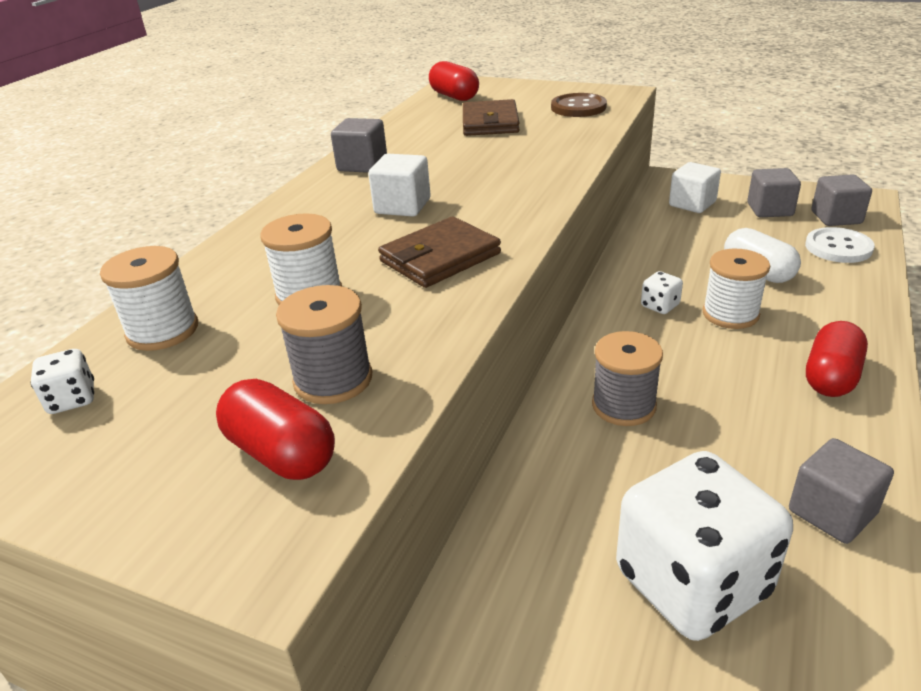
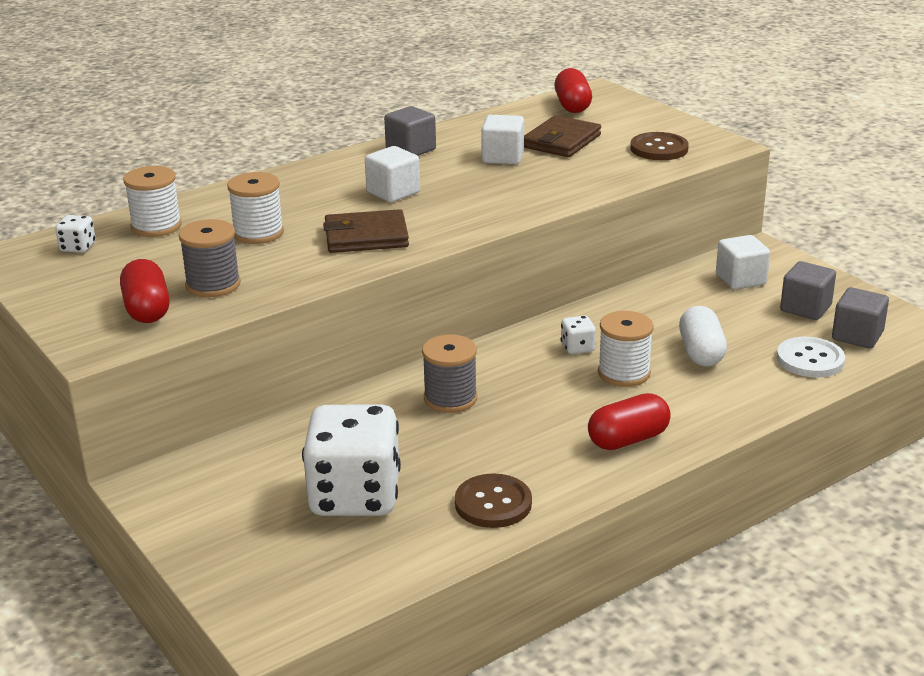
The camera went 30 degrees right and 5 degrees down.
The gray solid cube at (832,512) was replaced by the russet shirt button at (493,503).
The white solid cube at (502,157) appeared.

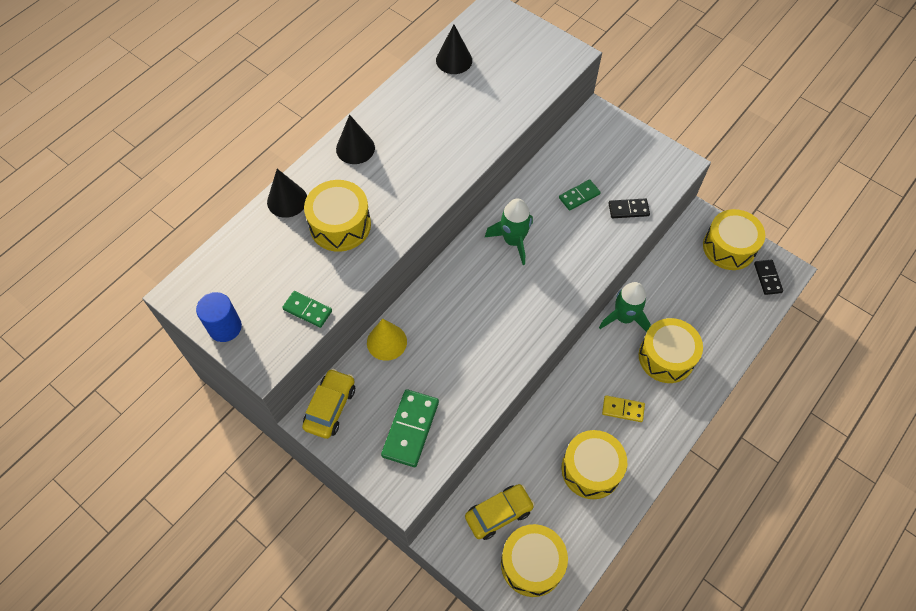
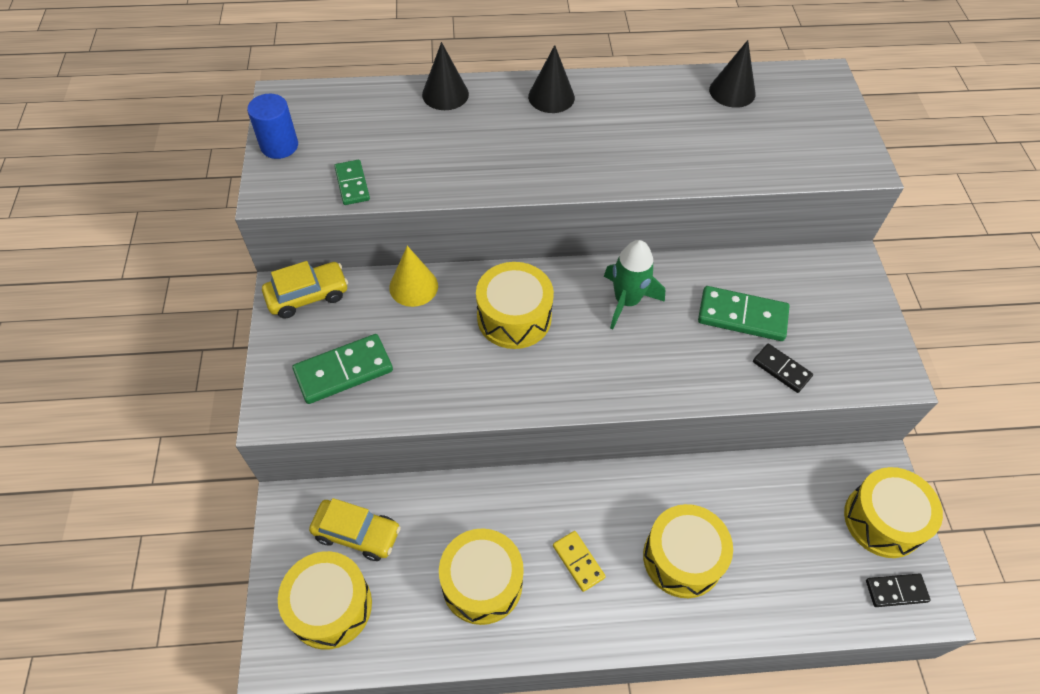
The camera went 45 degrees right and 5 degrees down.
The yellow drum moved from (340,225) to (514,317).
The leaf-green domino piece at (579,196) changed to 1.65 times the size.
The leaf-green spaceship at (624,318) disappeared.
The black domino piece at (767,278) turned 45 degrees clockwise.

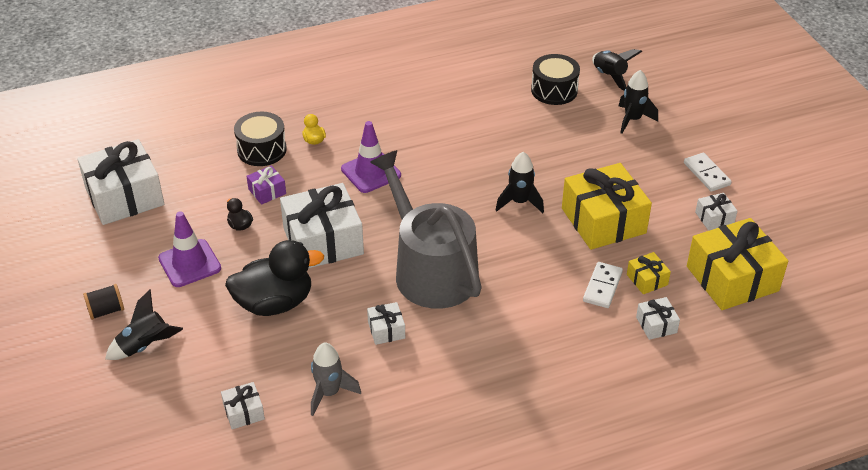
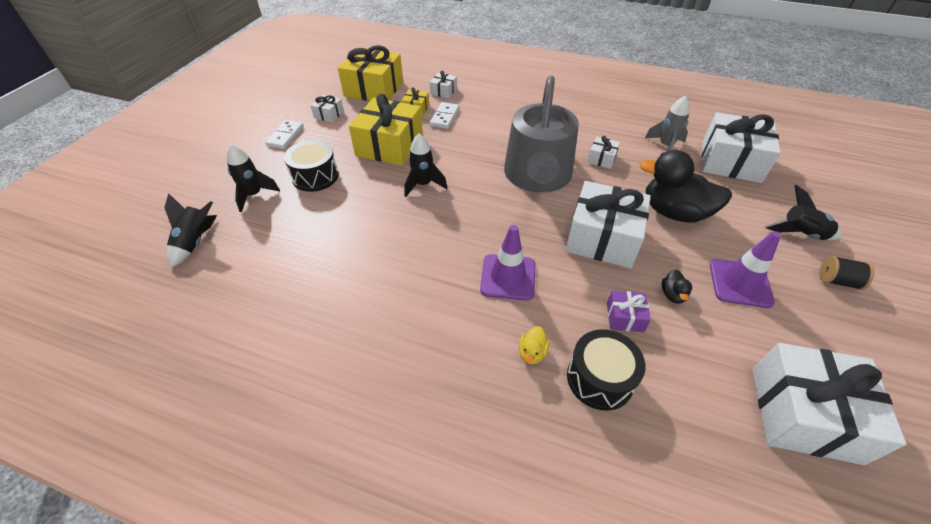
The camera went 140 degrees left and 5 degrees up.
The white gift at (244,412) changed to 2.21 times the size.
The black drum moved from (554,90) to (315,176).
The white domino piece at (602,287) turned 45 degrees counterclockwise.

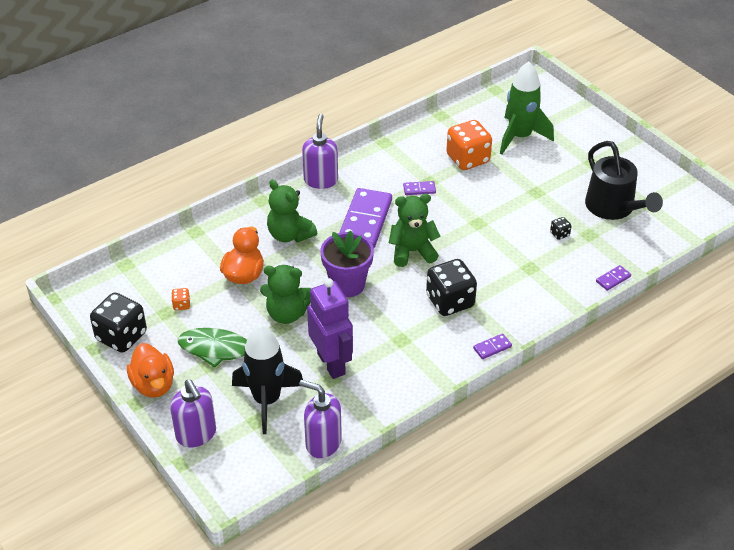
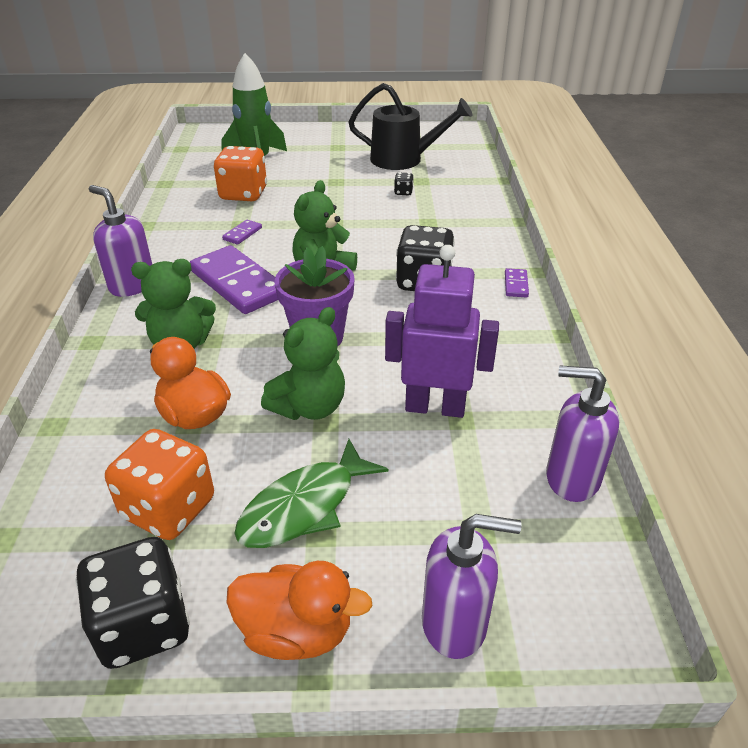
The camera went 55 degrees left and 5 degrees down.
The orange-coloured dice at (181,305) changed to 2.37 times the size.
The black spaceship at (267,400) disappeared.
The purple soap pump at (323,443) turned 45 degrees clockwise.
The purple domino piece at (613,279) disappeared.

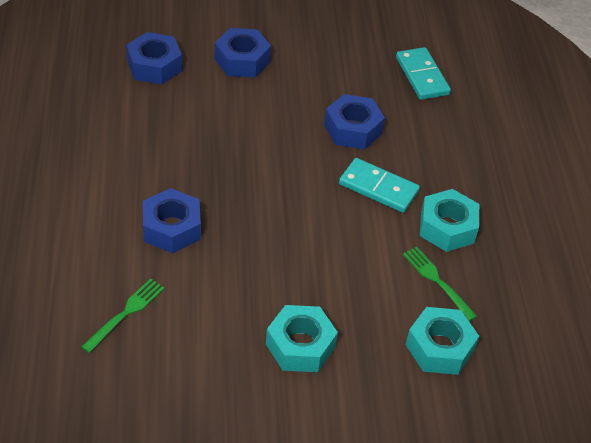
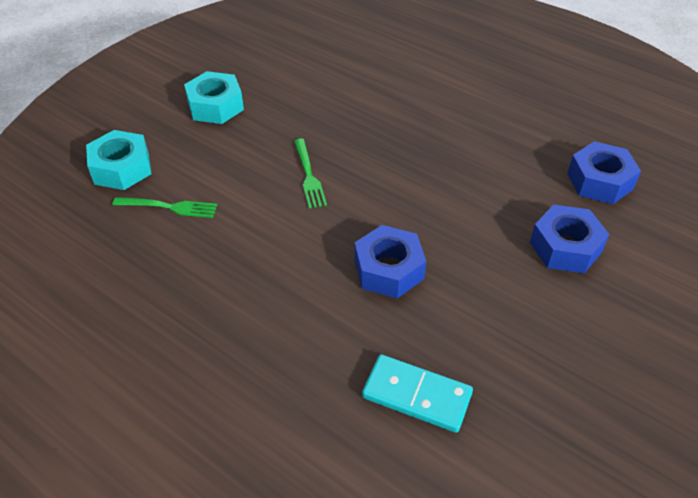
The camera went 135 degrees right and 0 degrees up.
The leaf-green dinner fork moved from (125,313) to (309,175).
The royal blue nut at (172,228) disappeared.
The turquoise domino piece at (378,188) disappeared.
The turquoise nut at (447,227) disappeared.

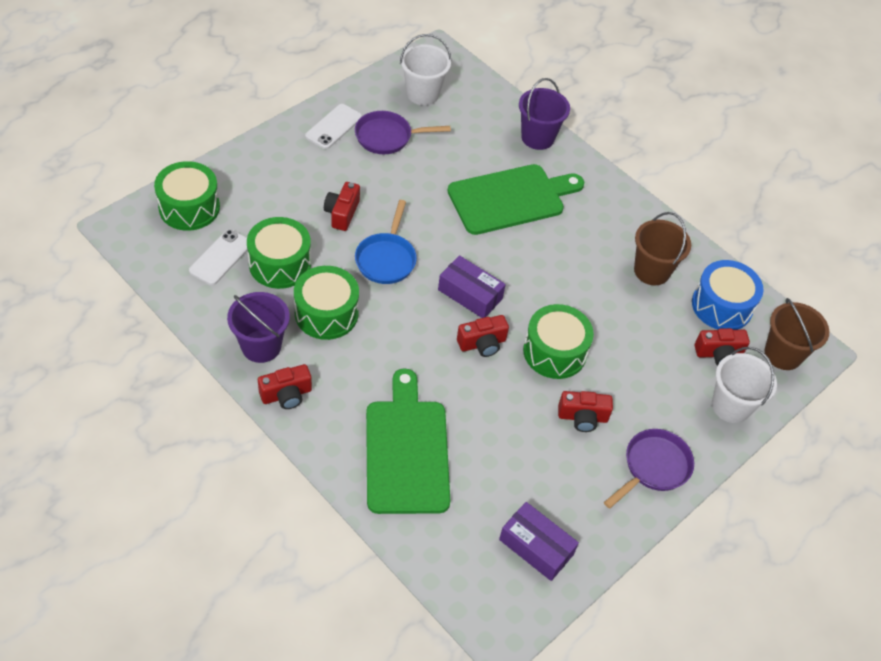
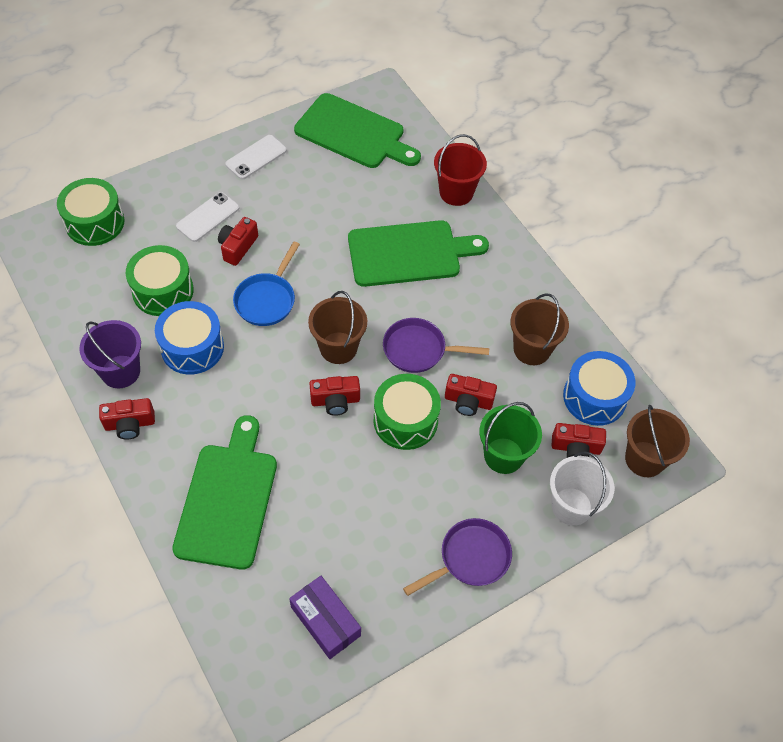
The camera went 15 degrees right and 5 degrees up.
The white phone moved from (220,257) to (208,217).
The leaf-green drum at (326,313) became the royal blue drum at (192,347).
The purple frying pan moved from (387,137) to (419,350).
The white bucket at (422,94) was replaced by the leaf-green bread board at (354,133).
The purple box at (470,294) was replaced by the russet bucket at (338,348).
The purple bucket at (537,137) became the crimson bucket at (456,192).
The crimson compact camera moved from (582,417) to (468,401).
The leaf-green bucket at (503,455) appeared.

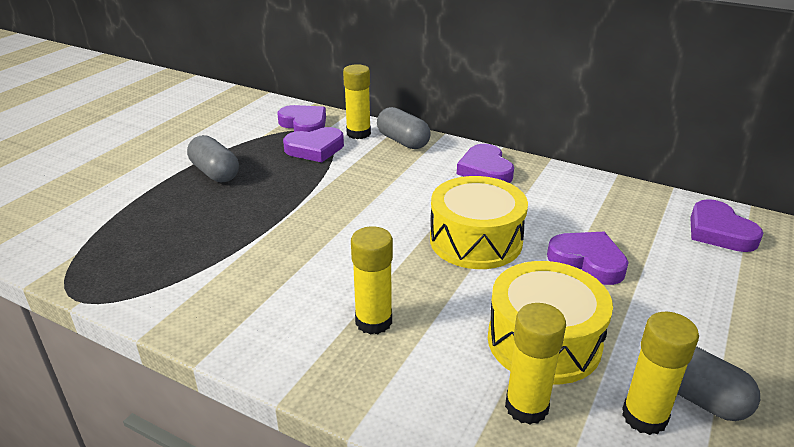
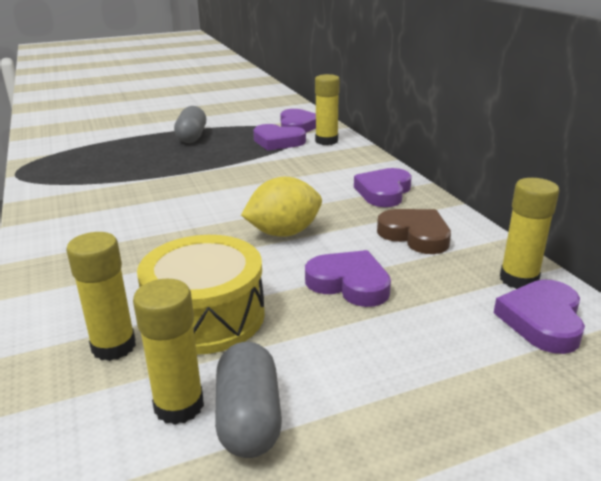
The camera went 40 degrees right and 5 degrees down.
The yellow glue stick moved from (373,321) to (518,279).
The gray pill shape at (403,141) disappeared.
The yellow drum at (475,240) was replaced by the yellow citrus fruit at (284,233).
The purple heart at (587,261) turned 45 degrees counterclockwise.
The russet heart at (415,235) appeared.

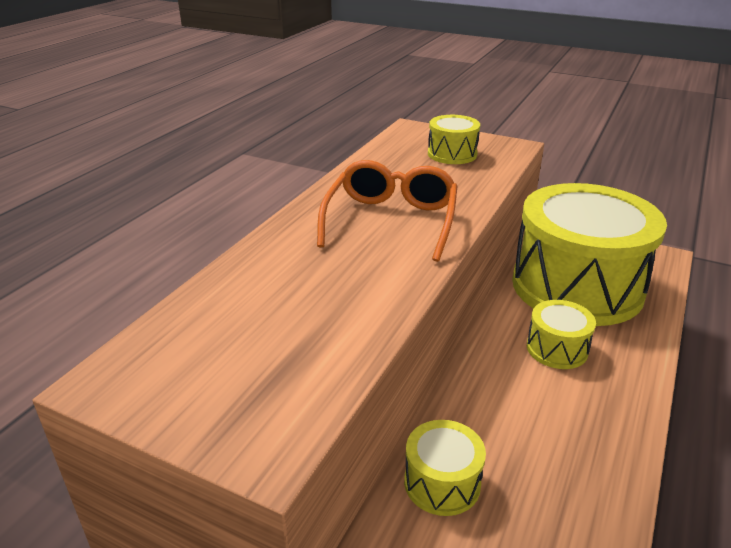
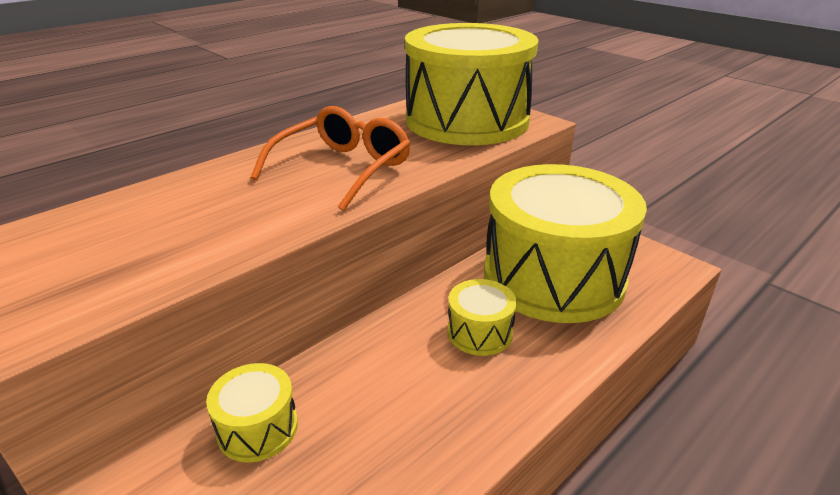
The camera went 20 degrees right and 0 degrees up.
The yellow drum at (452,154) changed to 2.43 times the size.

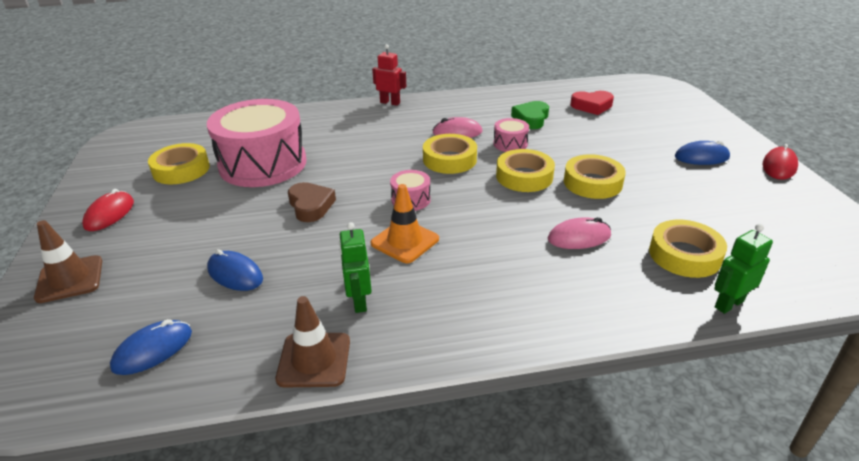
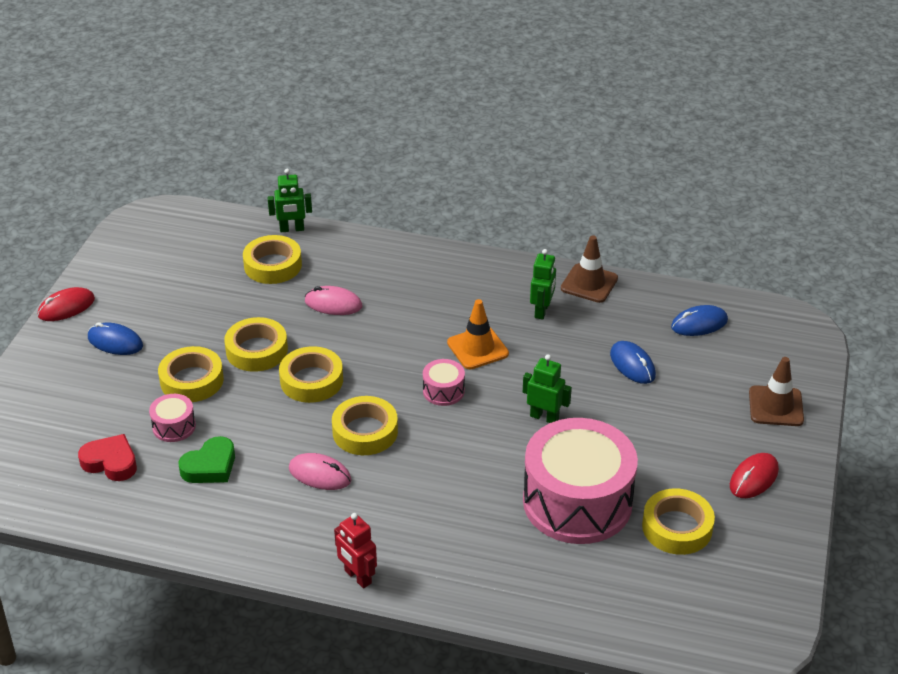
The camera went 155 degrees left and 5 degrees up.
The russet heart at (310,206) was replaced by the leaf-green robot at (544,417).
The rose-pink drum moved from (510,144) to (174,426).
The yellow roll of tape at (192,380) appeared.

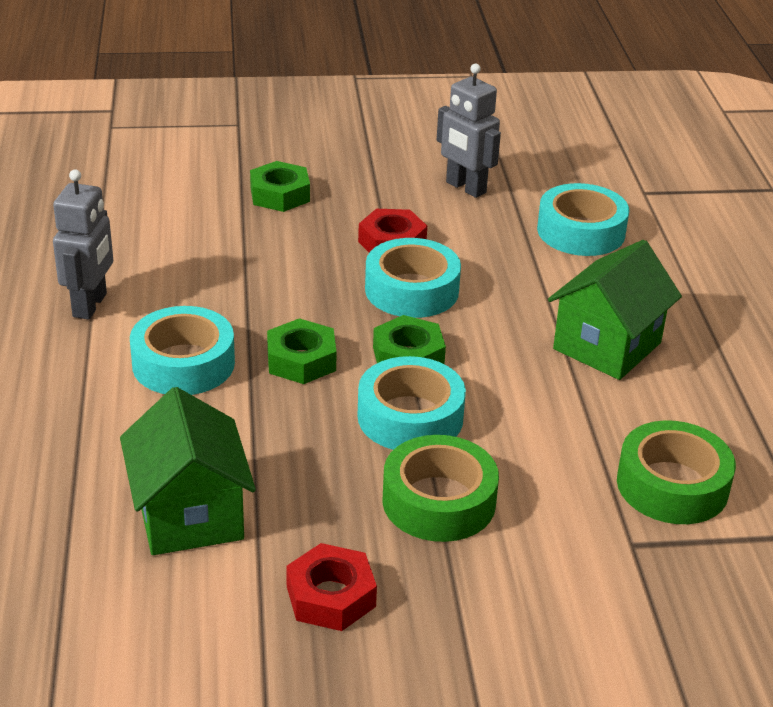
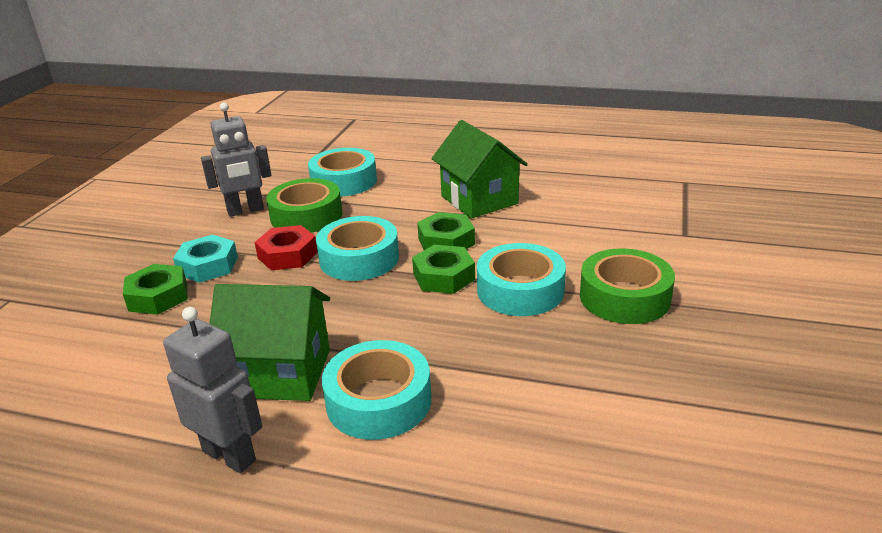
The camera went 65 degrees left and 5 degrees down.
The leaf-green toy house moved from (190,515) to (281,373).
The leaf-green nut moved from (301,360) to (446,241).
The crimson nut at (331,596) disappeared.
The leaf-green roll of tape moved from (672,485) to (306,216).
The turquoise nut at (208,266) appeared.

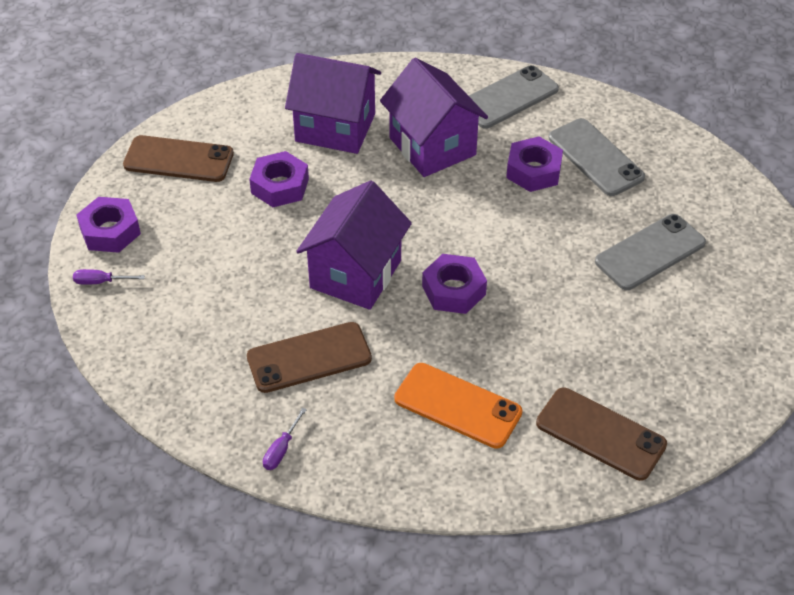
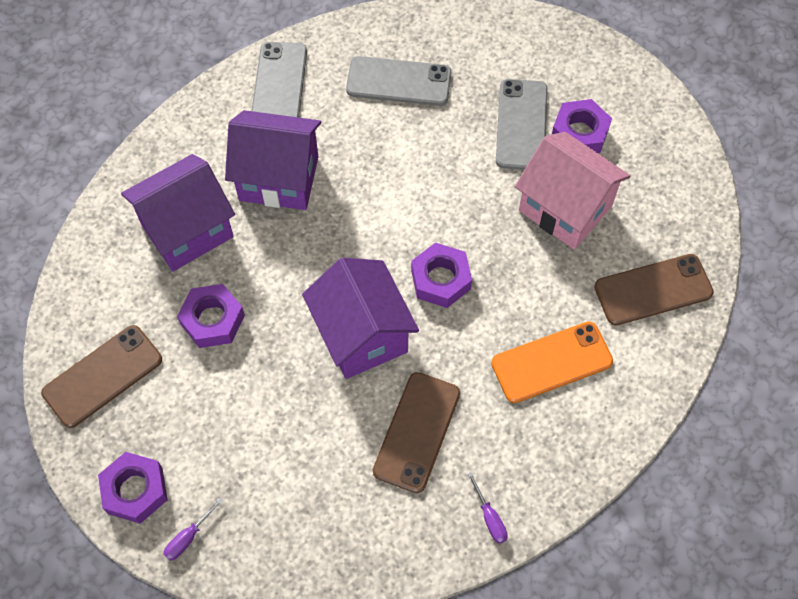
The camera went 50 degrees left and 15 degrees up.
The purple nut moved from (533,171) to (579,133).
The rose-pink toy house at (565,208) appeared.

